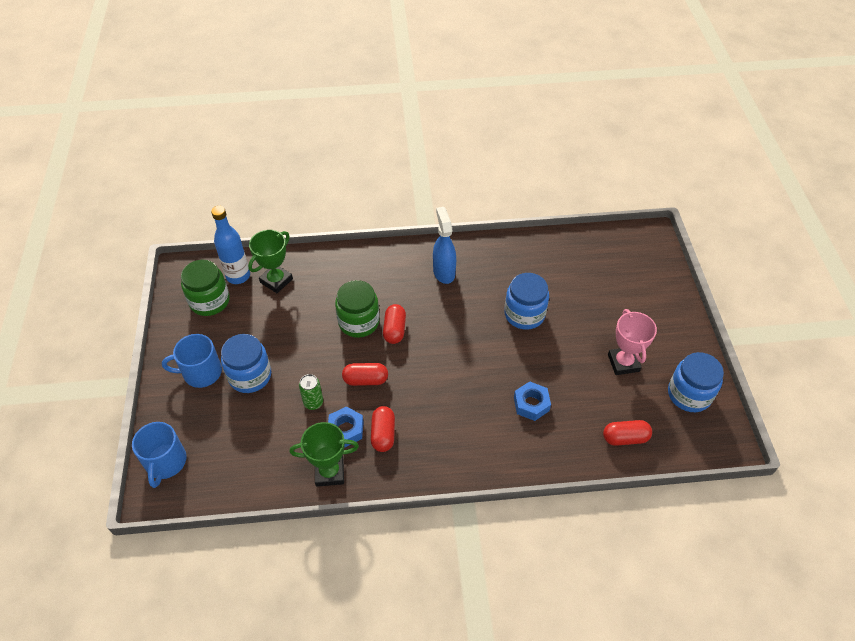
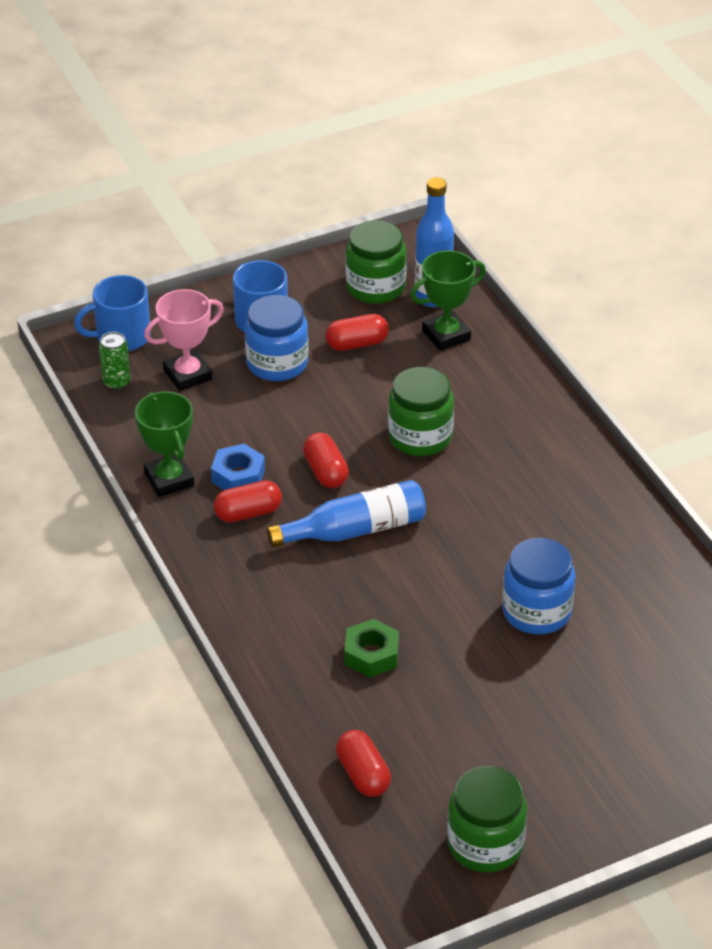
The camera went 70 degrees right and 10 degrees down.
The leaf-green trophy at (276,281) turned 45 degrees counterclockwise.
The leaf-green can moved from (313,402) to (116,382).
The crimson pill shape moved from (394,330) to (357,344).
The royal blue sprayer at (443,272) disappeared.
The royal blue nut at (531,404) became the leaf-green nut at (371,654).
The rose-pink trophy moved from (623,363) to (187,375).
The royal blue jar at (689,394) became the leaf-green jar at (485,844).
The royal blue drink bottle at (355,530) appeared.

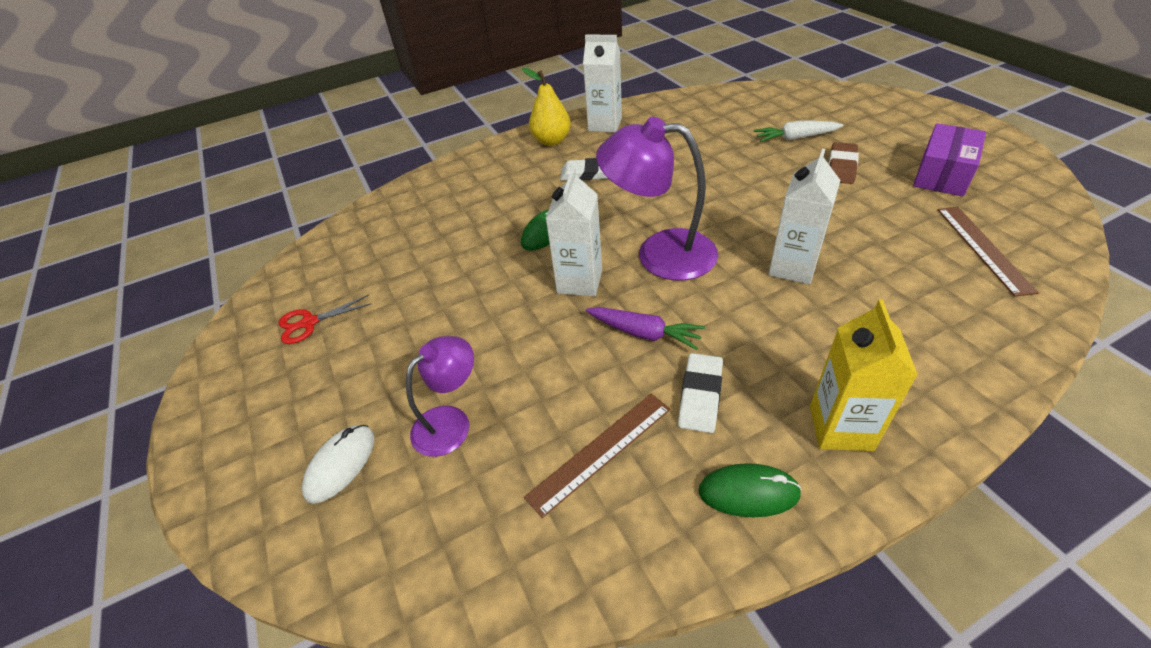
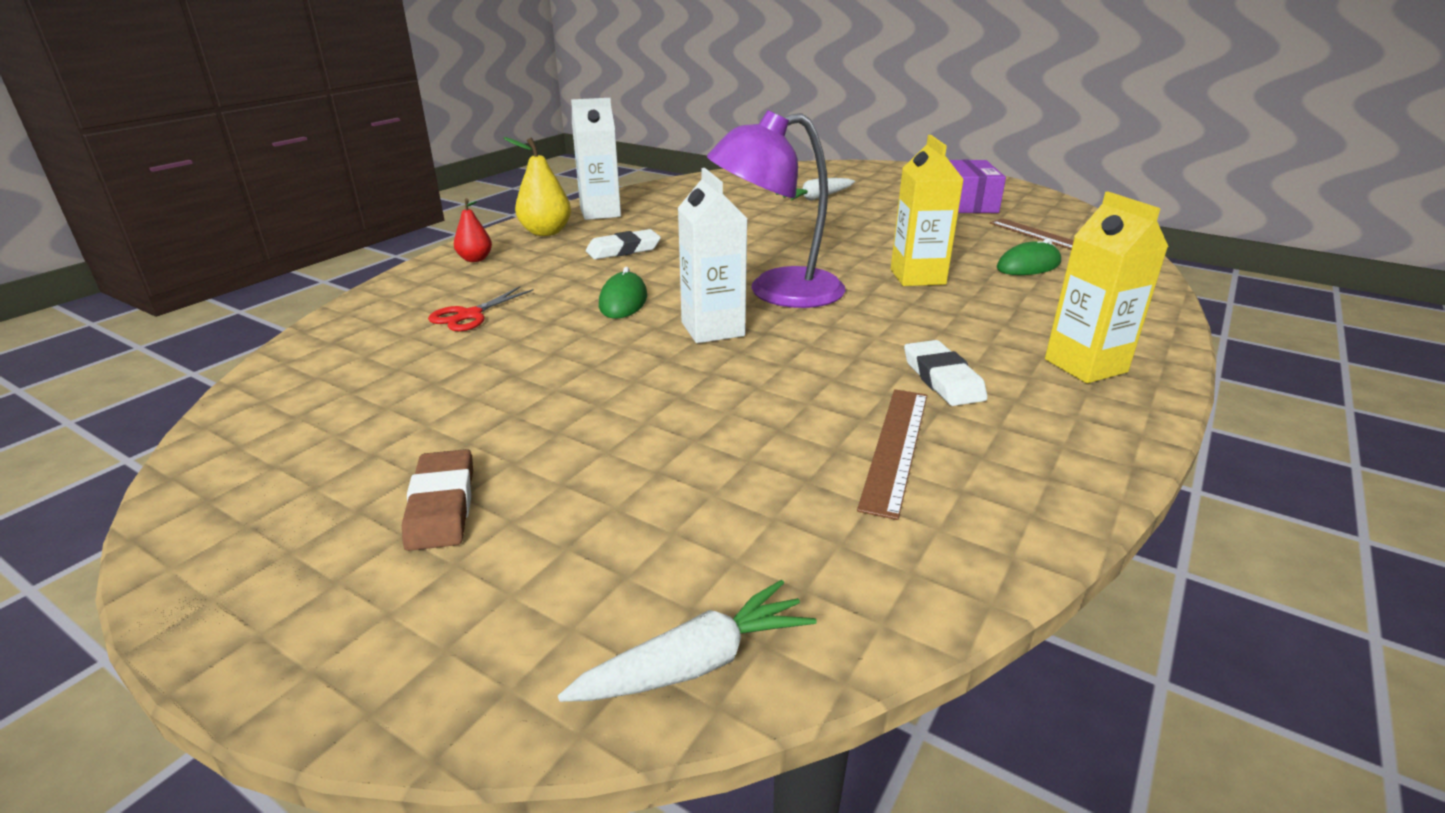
The camera went 35 degrees left and 15 degrees down.
The crimson scissors moved from (309,323) to (470,315).
The white computer mouse at (341,464) disappeared.
The purple reading lamp at (451,422) disappeared.
The purple root vegetable at (644,333) disappeared.
The leaf-green computer mouse moved from (748,492) to (1028,266).
The white carton at (792,267) became the yellow carton at (917,277).
The russet eraser moved from (841,167) to (441,505).
The crimson pear fruit at (475,259) appeared.
The white root vegetable at (695,663) appeared.

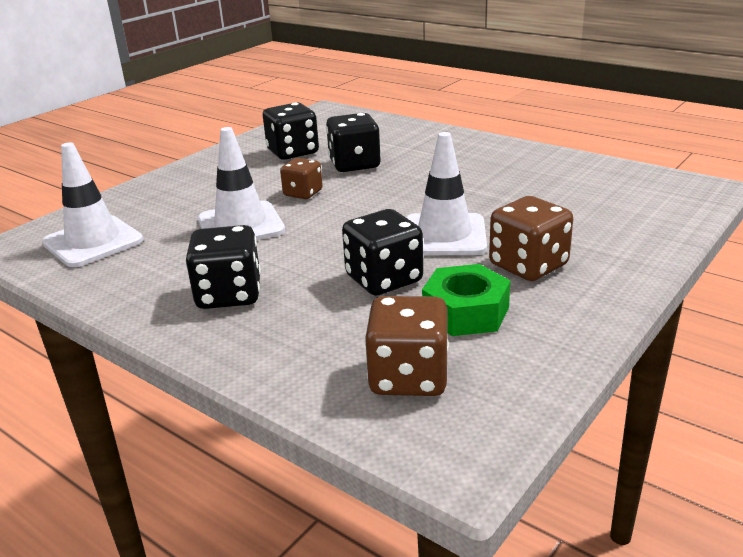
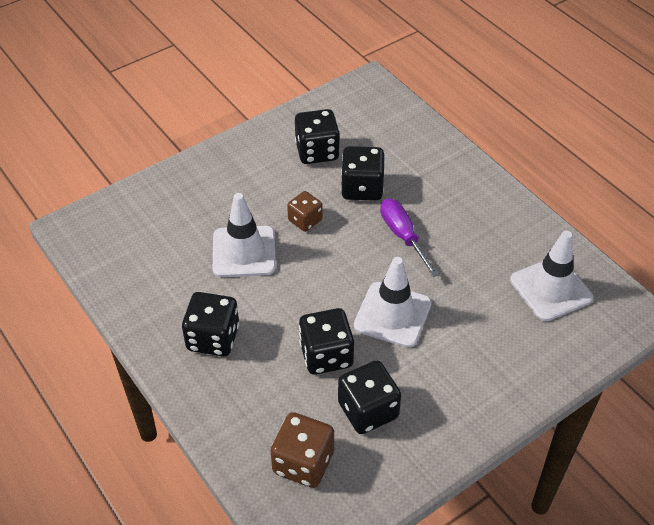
The camera went 15 degrees right and 20 degrees up.
The white traffic cone moved from (93,242) to (550,289).
The leaf-green nut at (465,312) was replaced by the black dice at (368,410).
The russet dice at (528,265) disappeared.
The purple screwdriver at (402,235) appeared.

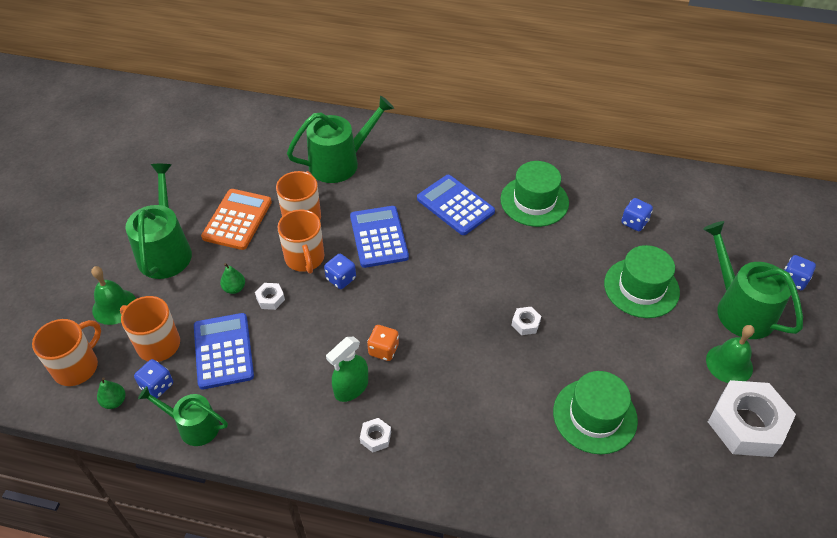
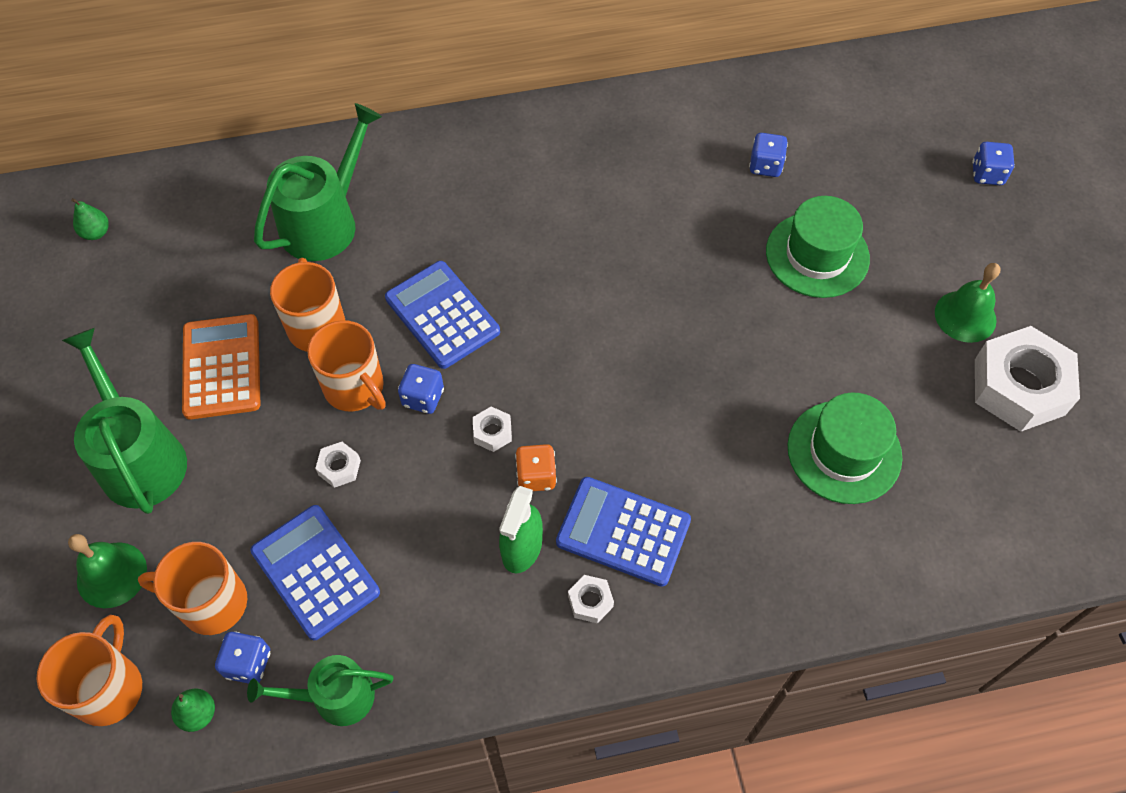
The camera went 25 degrees left and 10 degrees up.
The leaf-green pear fruit moved from (234,288) to (96,232).
The royal blue pocket calculator moved from (455,205) to (623,532).
The leaf-green top hat at (534,201) disappeared.
The white nut moved from (525,323) to (492,432).
The leaf-green watering can at (740,309) disappeared.

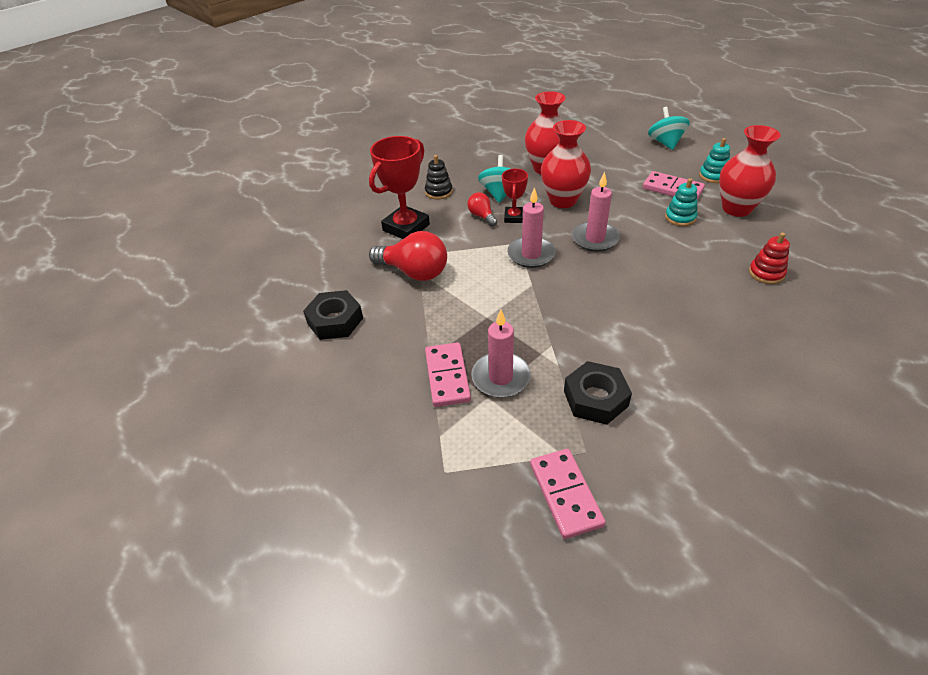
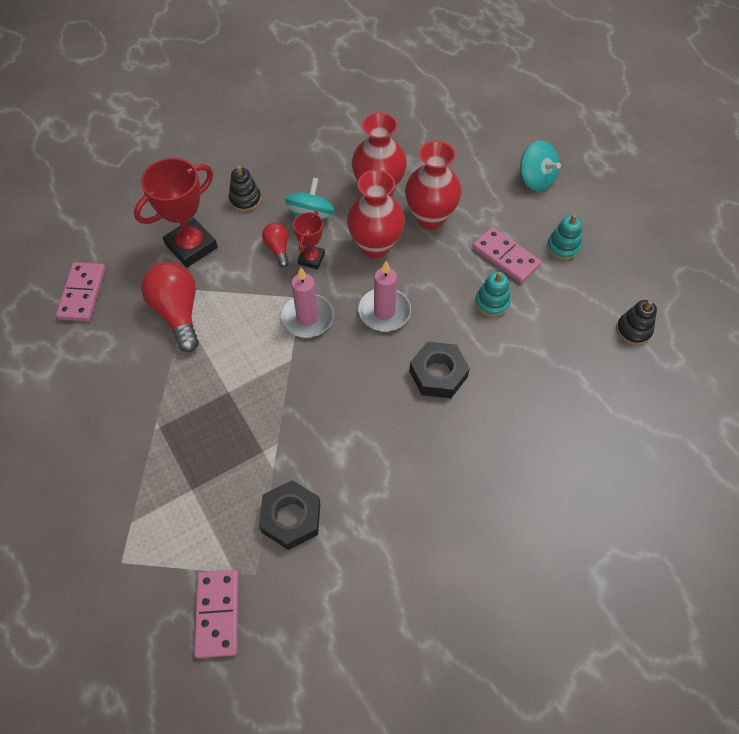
The camera went 10 degrees right and 15 degrees up.
The black nut moved from (335,320) to (438,374).
The crimson lightbulb at (414,272) turned 150 degrees counterclockwise.
The rose-pink domino piece moved from (447,376) to (82,293).
The rose-pink wax candle at (500,377) disappeared.
The turquoise spinning top at (665,143) turned 135 degrees clockwise.
The crimson vase moved from (736,208) to (430,217).
The crimson ring stacker at (766,273) disappeared.
The black ring stacker at (633,330) appeared.

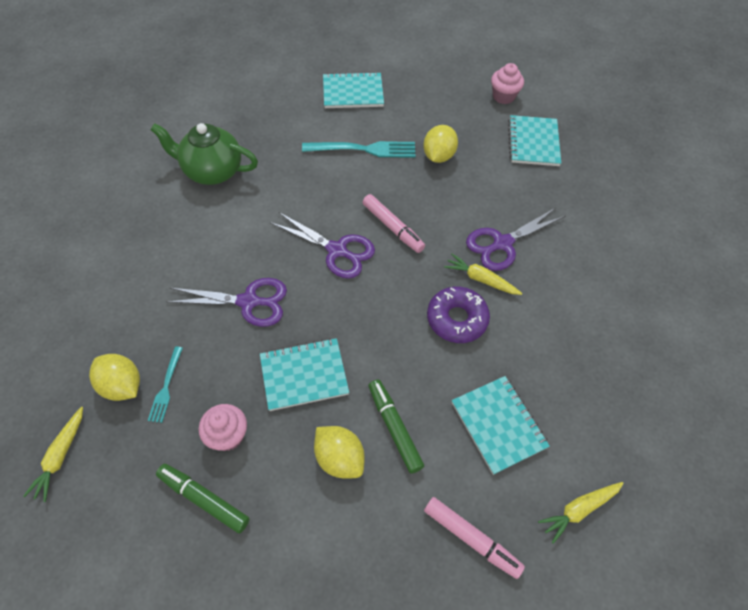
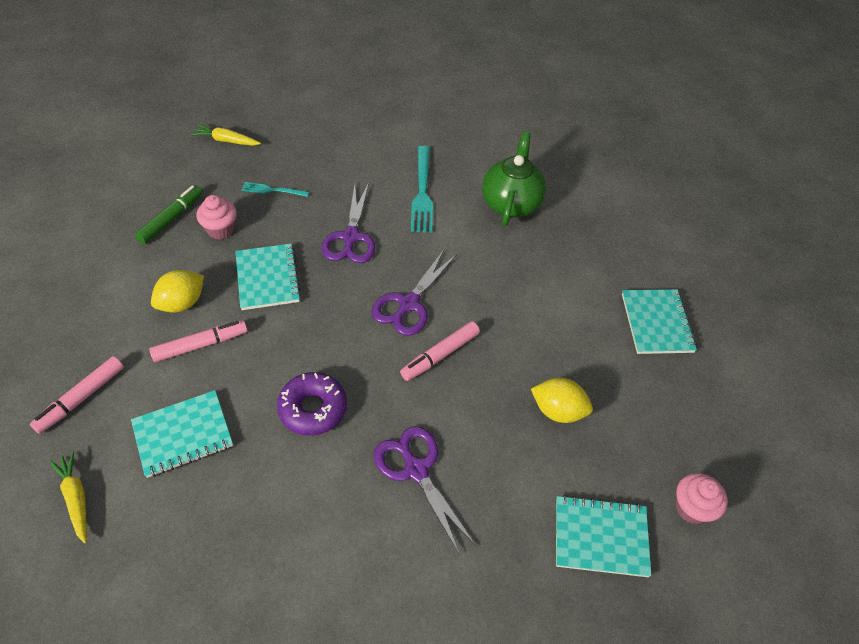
The camera went 90 degrees right and 5 degrees down.
The yellow citrus fruit at (122,386) disappeared.
The turquoise dinner fork moved from (364,149) to (422,192).
The leaf-green marker at (394,428) became the rose-pink marker at (200,345).
The yellow root vegetable at (481,279) disappeared.

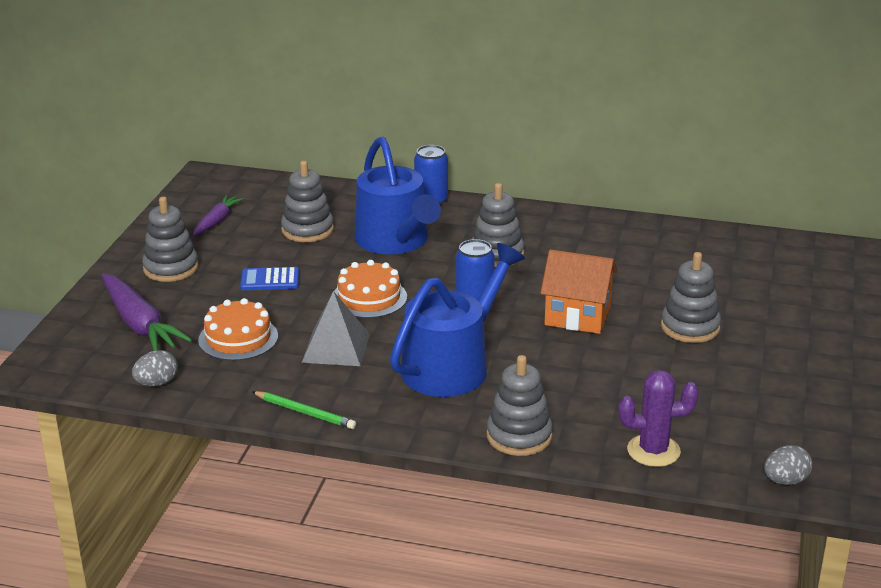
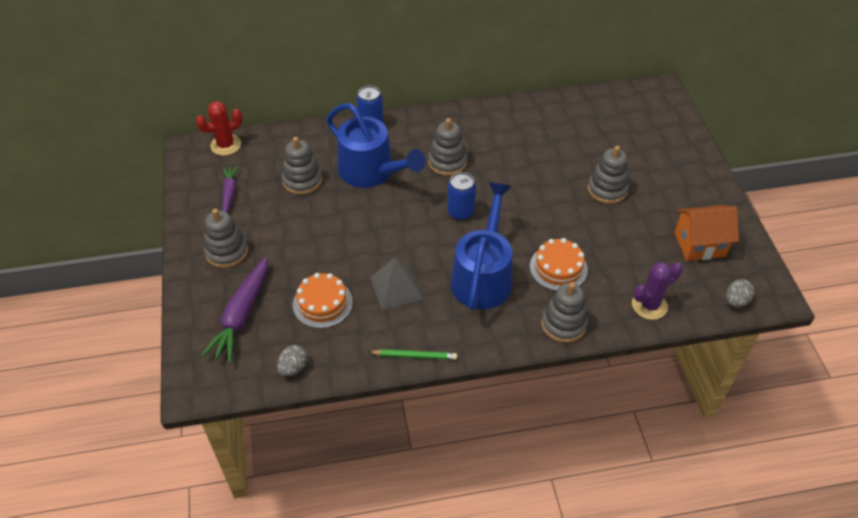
The camera went 25 degrees left and 20 degrees up.
The purple root vegetable at (140,324) turned 75 degrees clockwise.
The royal blue pocket calculator at (270,280) disappeared.
The orange-coloured layer cake moved from (369,298) to (558,268).
The orange-coloured toy house moved from (577,316) to (699,244).
The crimson cactus at (226,145) appeared.

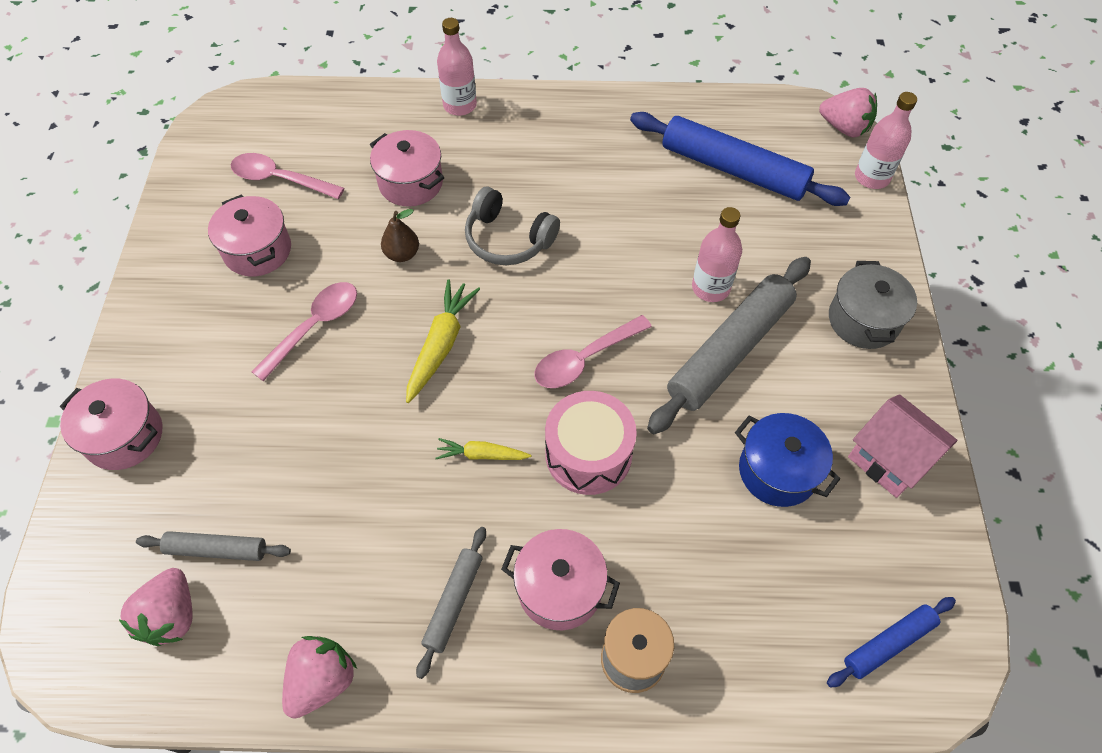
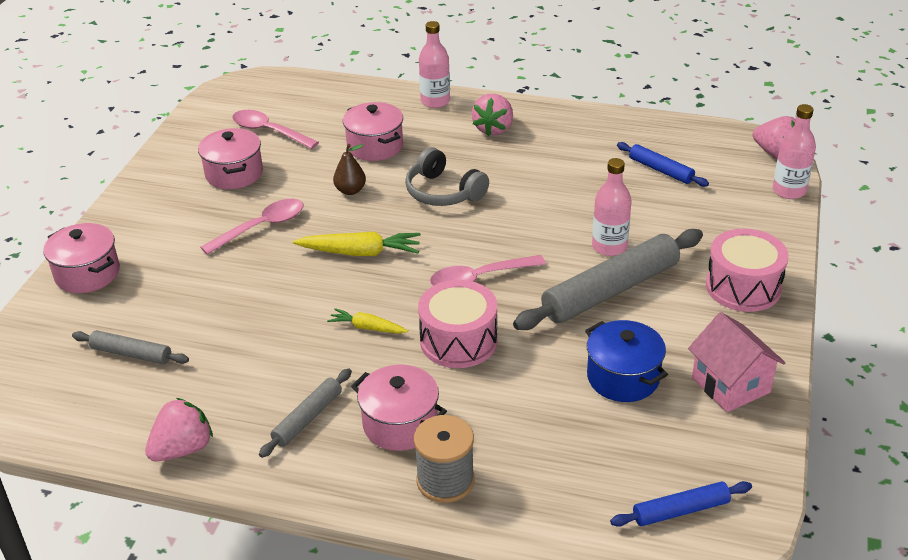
The camera went 15 degrees right and 20 degrees down.
The rose-pink berry moved from (171,616) to (493,129).
The yellow root vegetable at (441,345) turned 60 degrees clockwise.
The royal blue pastry roller at (733,169) changed to 0.52 times the size.
The gray pot at (863,320) was replaced by the rose-pink drum at (743,287).

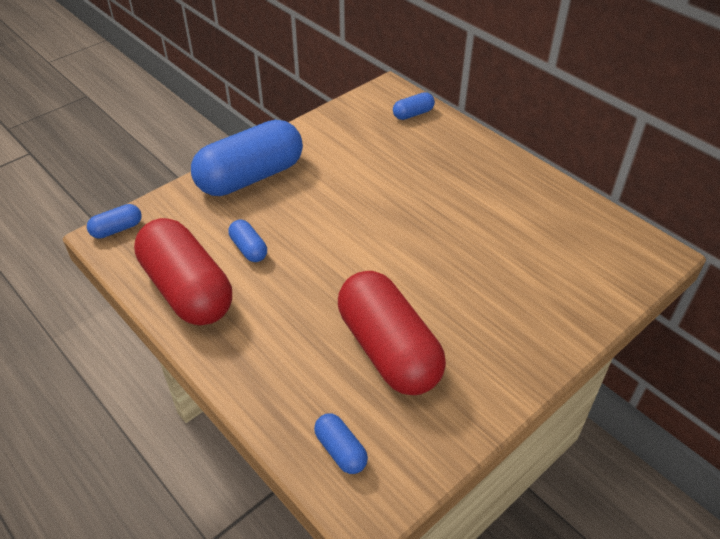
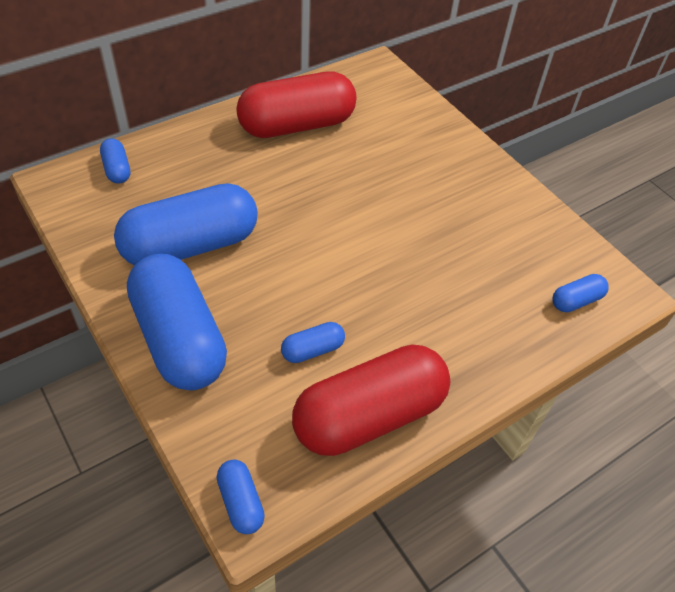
The camera went 85 degrees left and 5 degrees up.
The crimson pill shape moved from (388,349) to (297,125).
The royal blue pill shape at (191,245) appeared.

